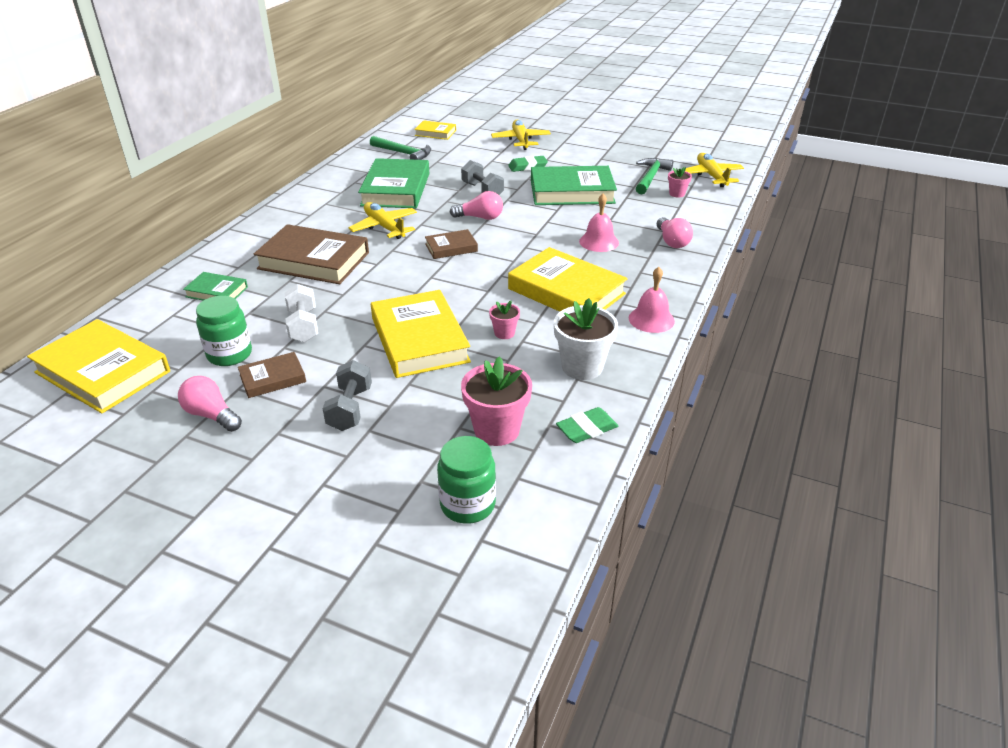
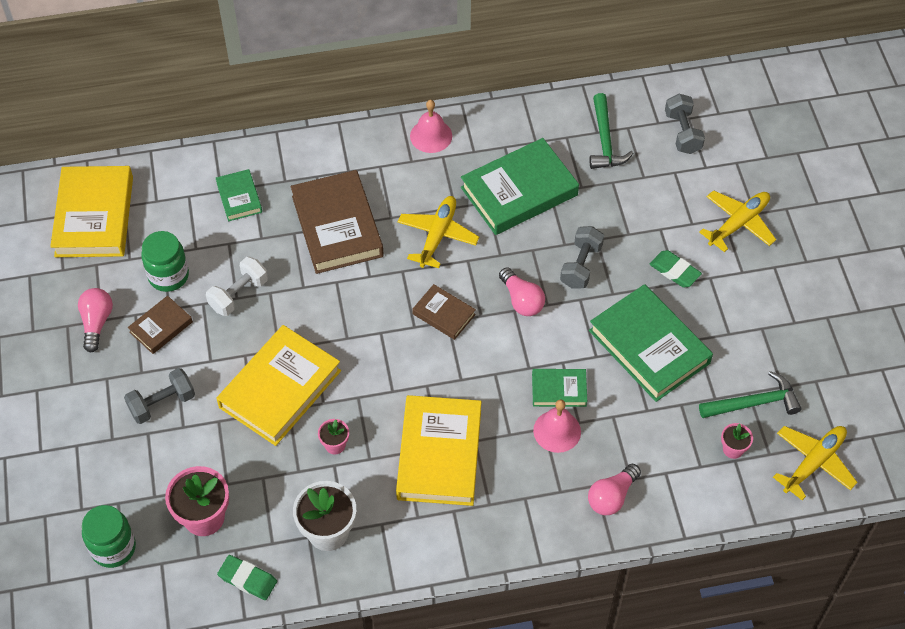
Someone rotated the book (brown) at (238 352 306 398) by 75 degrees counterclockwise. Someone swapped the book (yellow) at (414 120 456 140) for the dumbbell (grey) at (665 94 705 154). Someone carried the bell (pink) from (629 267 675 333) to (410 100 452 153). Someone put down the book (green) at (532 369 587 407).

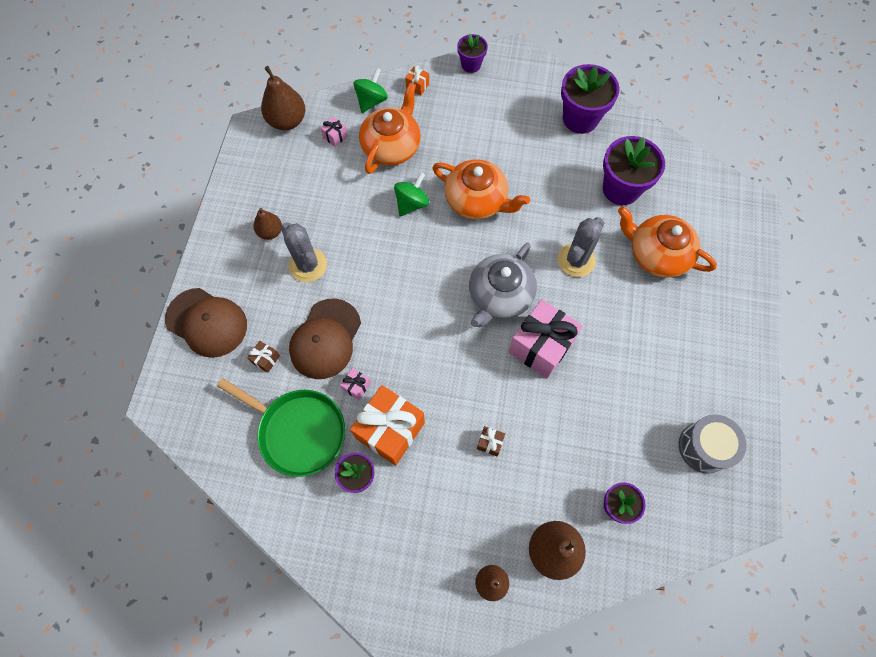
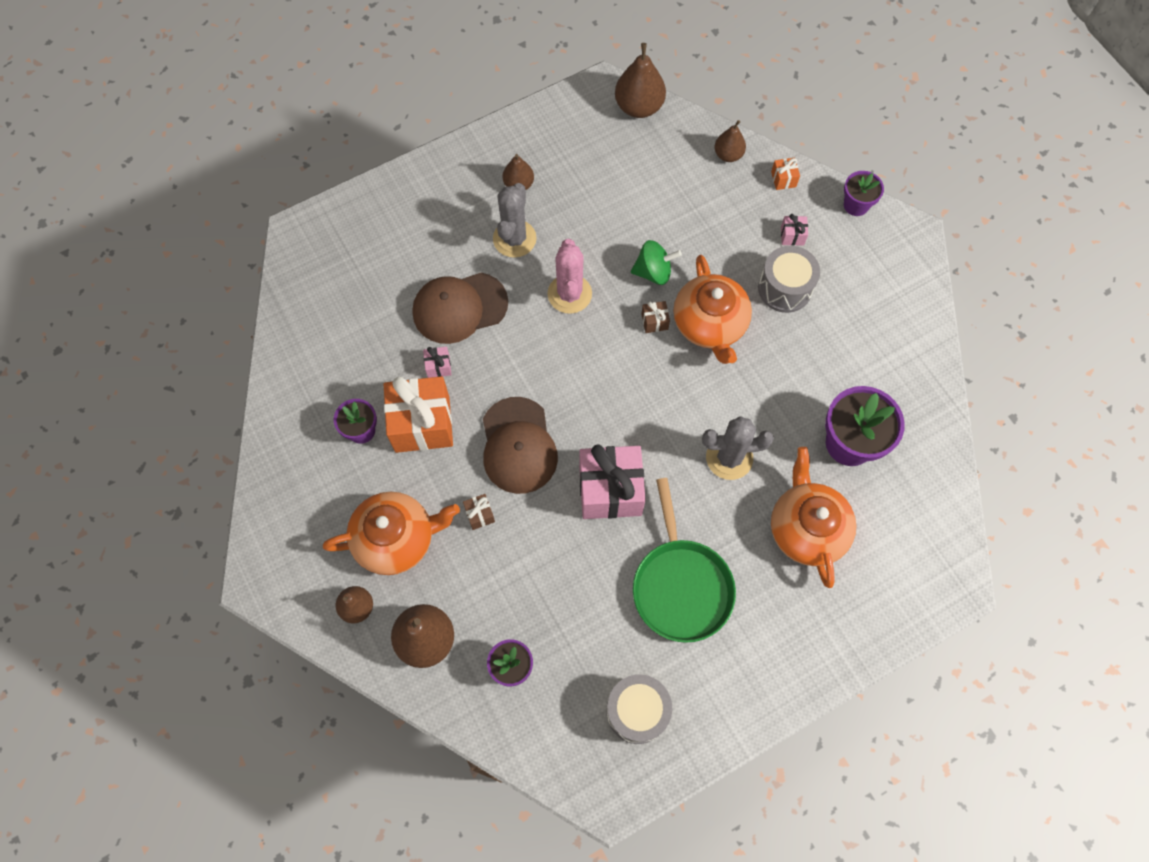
Someone carried the cap (brown) from (165 288 247 358) to (483 397 558 494). Someone carried the pan (green) from (217 378 345 477) to (633 478 736 643). Someone carried the gift (brown) from (247 341 280 373) to (641 301 670 333). Someone carried the gift (pink) from (321 117 348 147) to (781 214 808 246). Someone swapped the spinning top (green) at (353 68 388 113) for the pear (brown) at (715 120 746 162). Someone carried the teapot (orange) from (359 83 421 174) to (323 492 460 575). Someone took away the teapot (grey) at (469 243 537 327). Someone took away the flower pot (purple) at (561 64 620 134). Someone put down the cactus (pink) at (547 239 592 314). Someone put down the drum (grey) at (758 246 820 313).

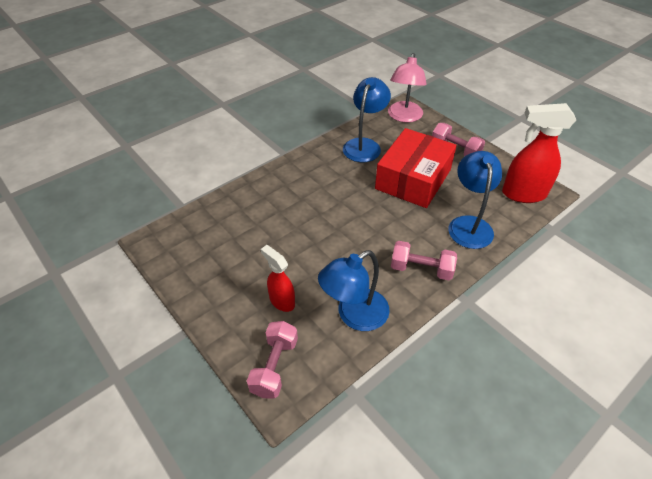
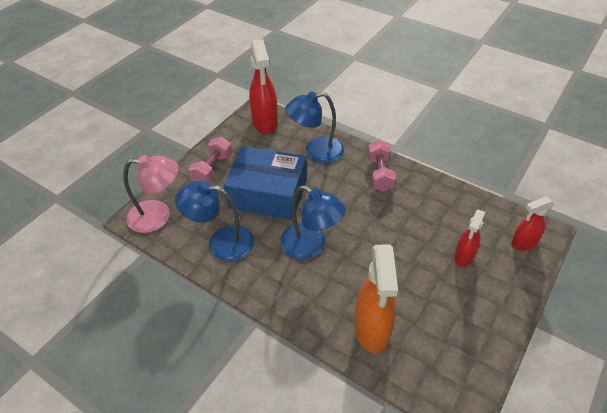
Someone swapped the dumbbell (pink) at (247 321 298 398) for the spray bottle (red) at (511 197 555 251). Someone carried the lamp (blue) from (318 250 390 331) to (280 185 346 259). Someone repainted the box (red) at (375 128 457 208), which became the box (blue) at (224 146 307 220). Someone put down the spray bottle (orange) at (355 245 398 353).

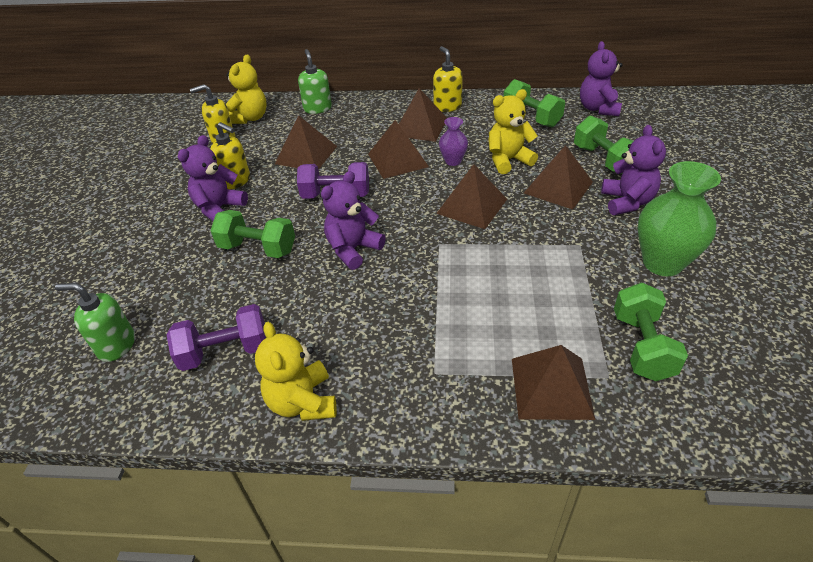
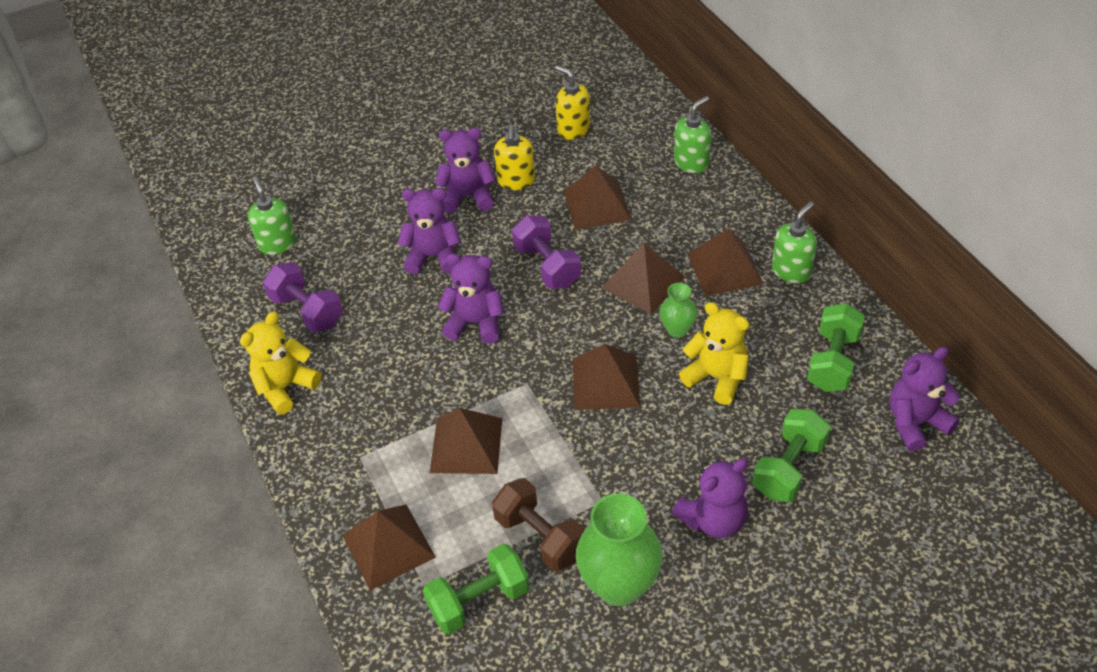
Someone swapped the dumbbell (green) at (211 210 295 258) for the teddy bear (purple) at (397 188 461 274). Someone took away the teddy bear (yellow) at (226 54 267 124). Someone repainted the soap dispenser (yellow) at (433 46 463 112), which became the soap dispenser (green) at (772 202 817 283). Someone repainted the vase (purple) at (439 117 468 166), which became the vase (green) at (660 283 697 338). Someone carried the pyramid (brown) from (524 145 593 209) to (430 408 502 474). Someone put down the dumbbell (brown) at (492 478 585 571).

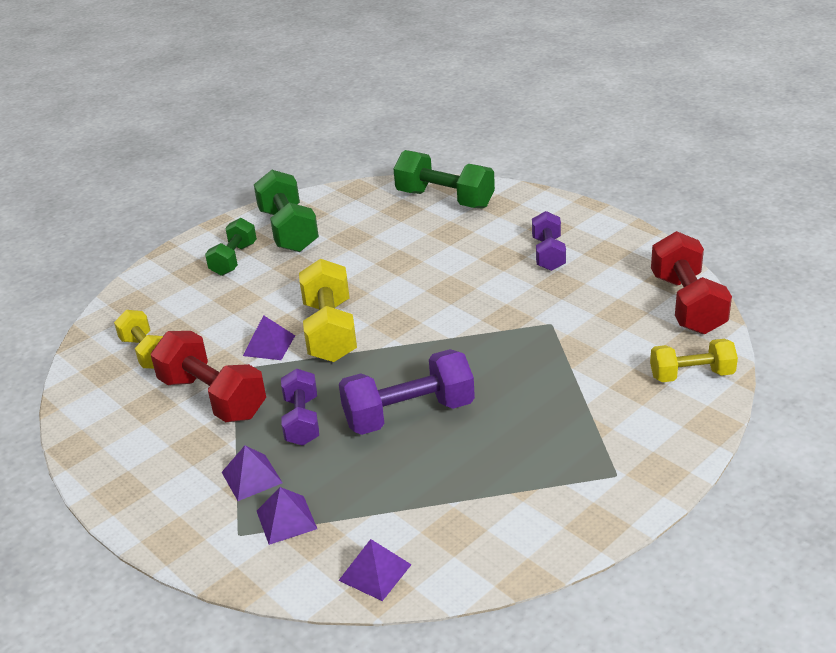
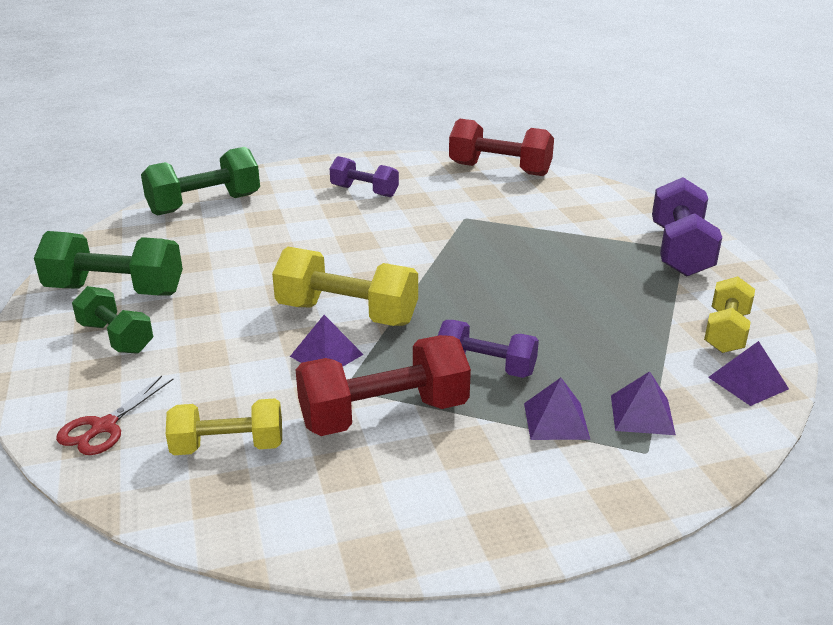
Someone carried the dumbbell (purple) from (339 349 475 435) to (652 177 722 277). Someone carried the dumbbell (yellow) from (650 339 738 382) to (704 276 755 353). Someone put down the scissors (red) at (56 376 174 455).

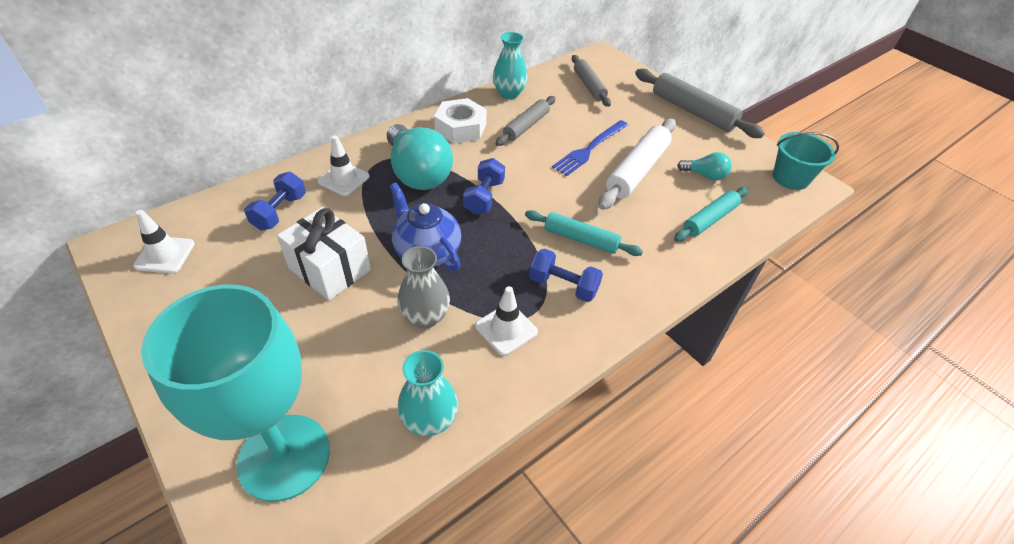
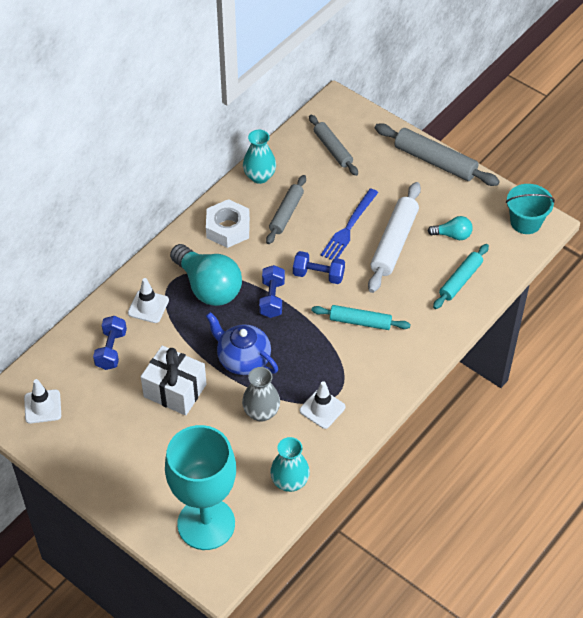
Someone carried the dumbbell (blue) from (529 249 603 302) to (293 251 345 284).

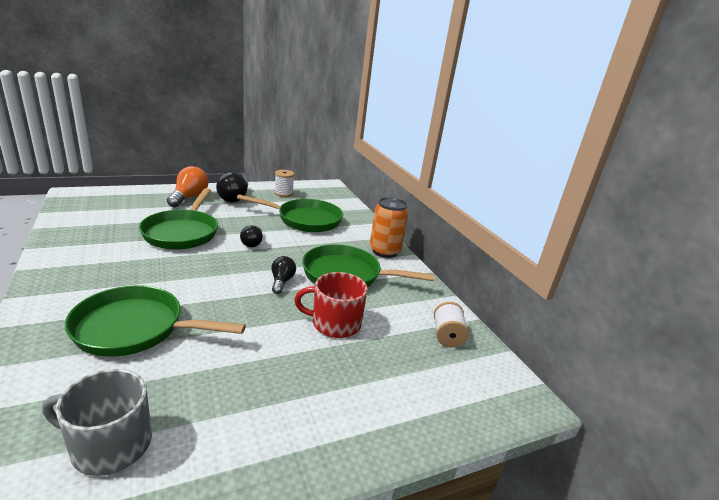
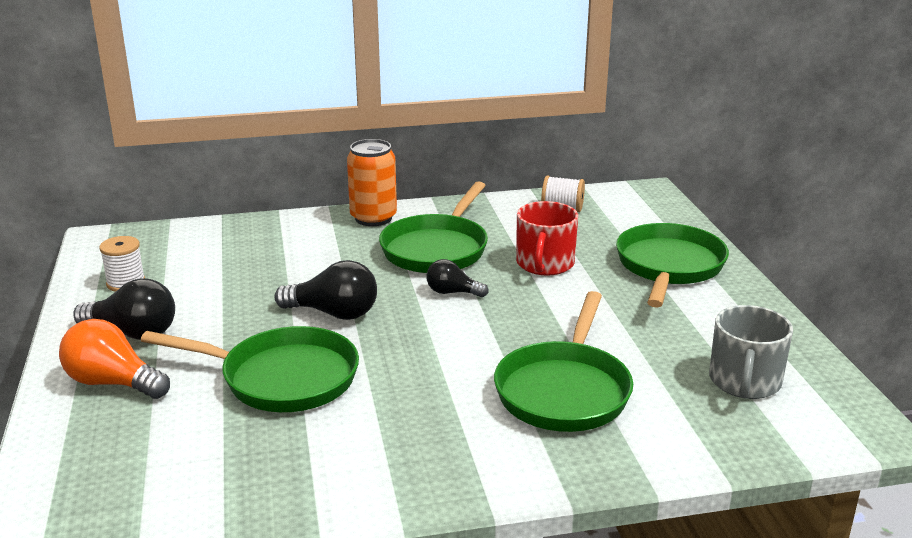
Someone carried the pan (green) from (237 194 343 232) to (616 223 729 308). Someone scaled the light bulb (black) at (240 225 263 247) by 1.63.

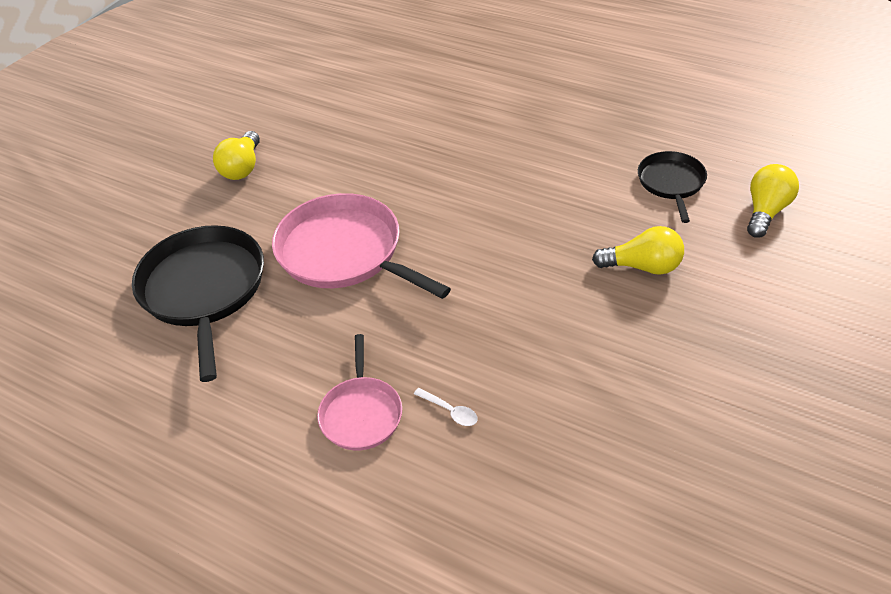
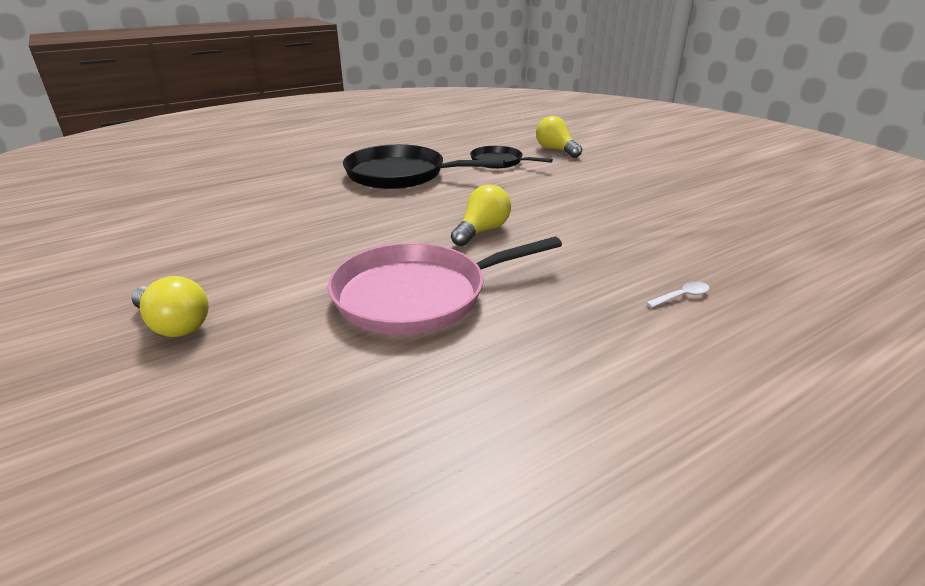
Someone carried the pan (black) from (132 225 264 382) to (343 144 505 189). Someone took away the pan (pink) at (317 334 402 450). Someone carried the light bulb (yellow) from (592 226 684 275) to (451 184 511 246).

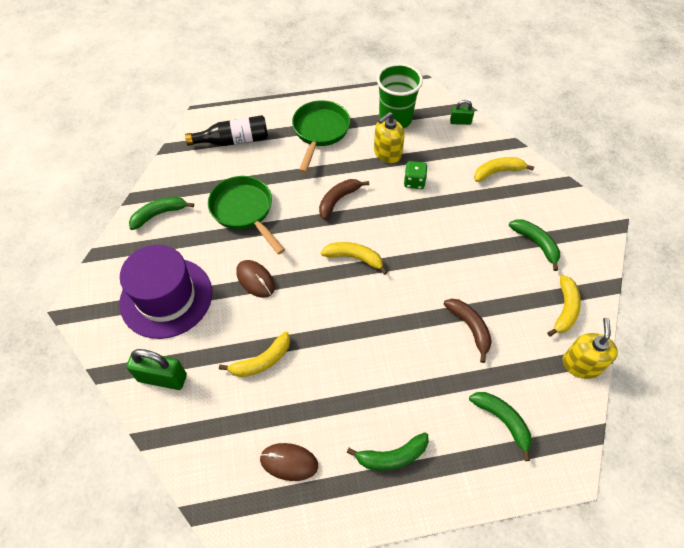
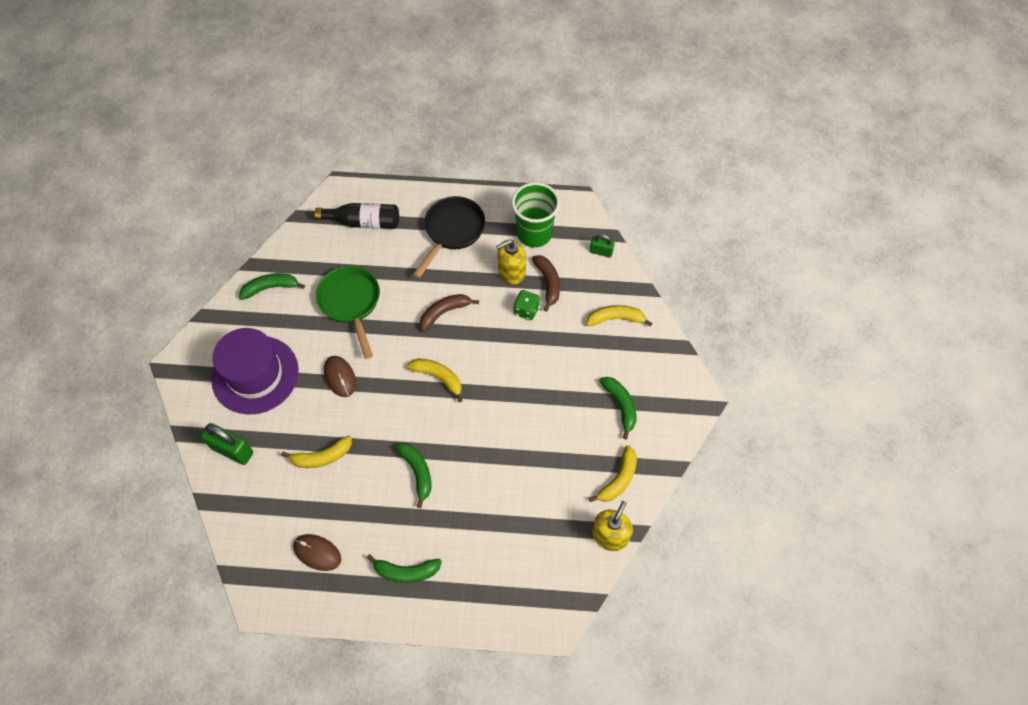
Someone repainted the pan (green) at (292 100 350 173), which became the pan (black) at (413 196 485 278). Someone carried the banana (brown) from (443 299 492 363) to (532 255 560 312). Someone carried the banana (green) from (469 392 532 461) to (394 443 432 508).

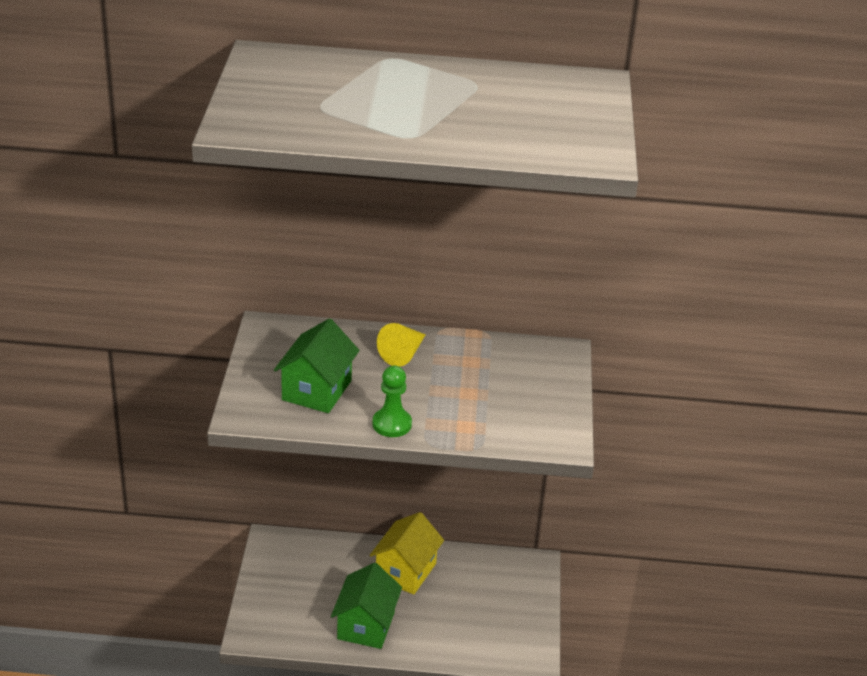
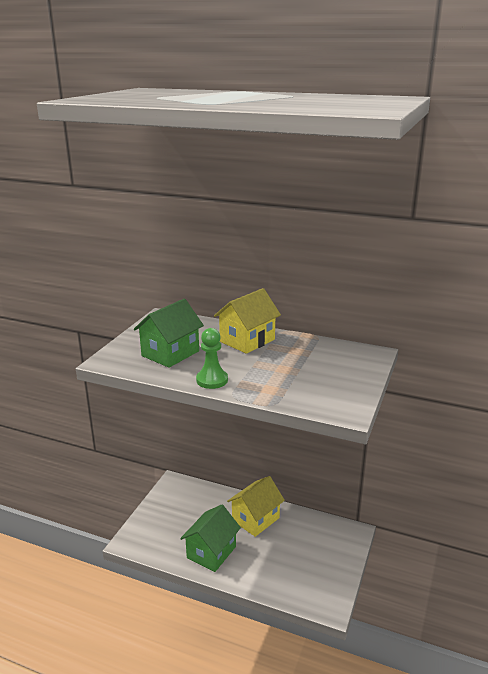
Someone swapped the cone (yellow) at (377 323 426 367) for the house (yellow) at (214 288 281 354).

